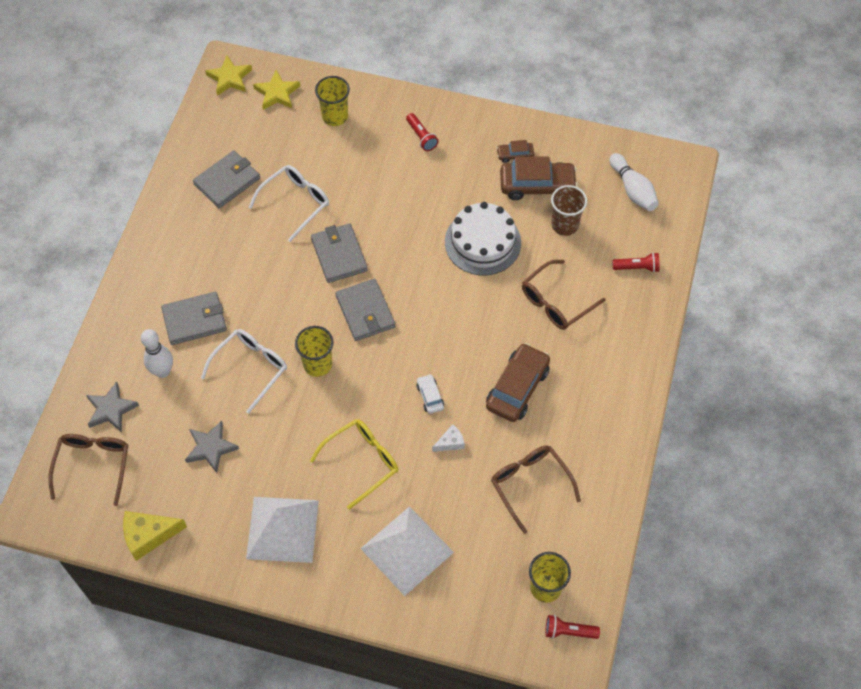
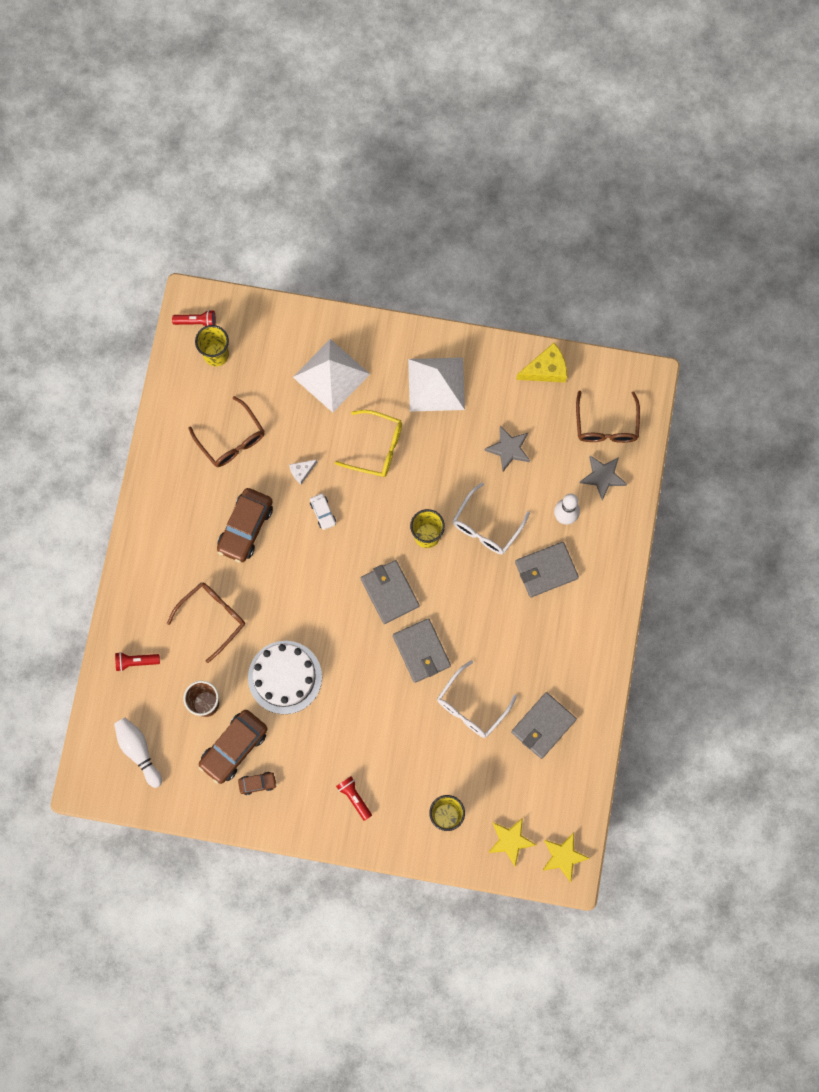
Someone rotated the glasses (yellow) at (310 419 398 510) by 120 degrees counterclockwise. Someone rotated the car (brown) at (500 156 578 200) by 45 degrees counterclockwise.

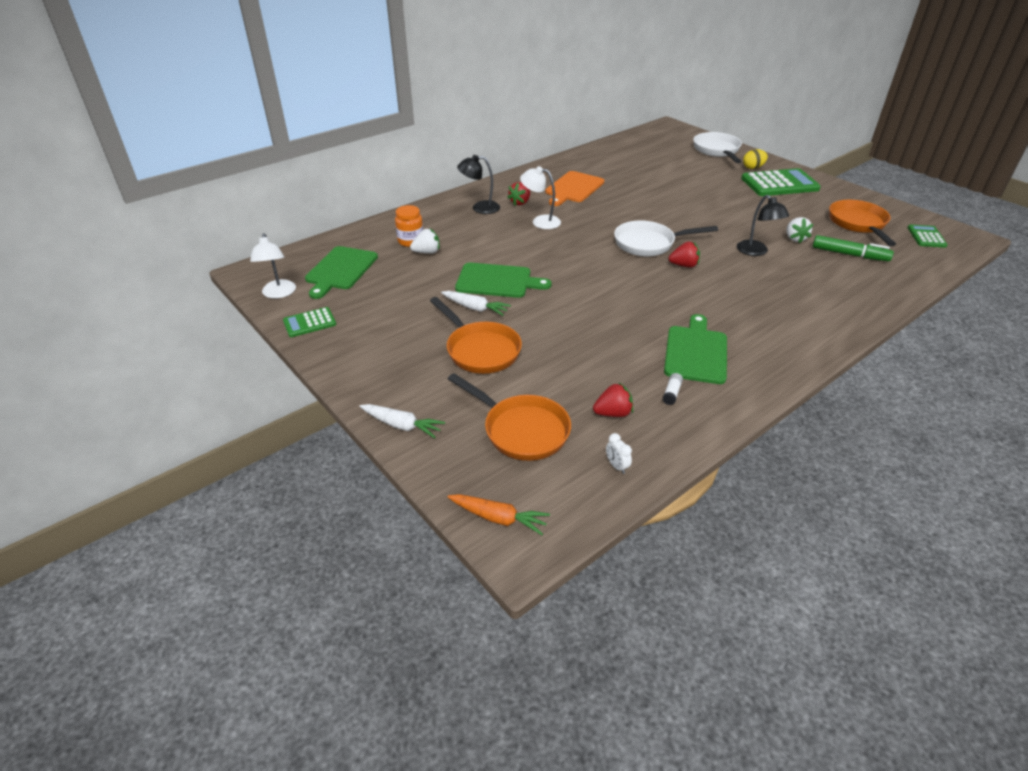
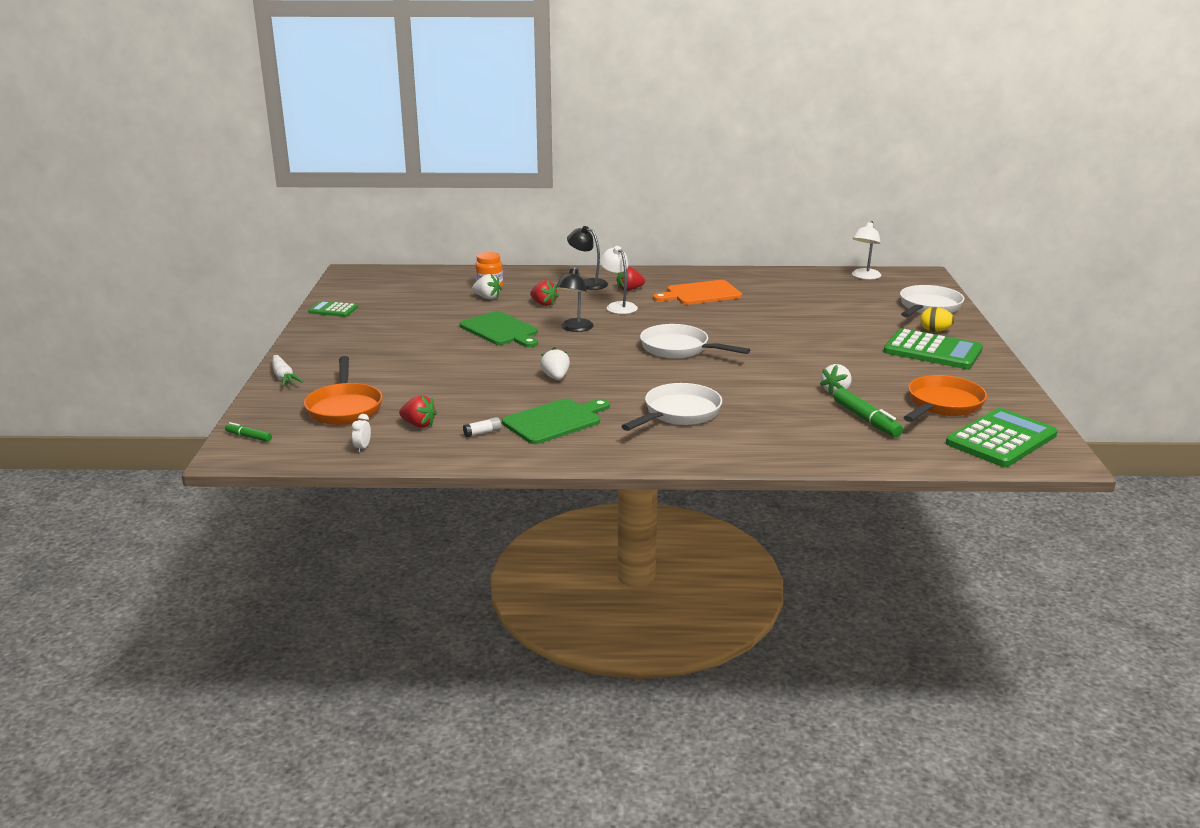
Someone carried the lamp (white) from (250 233 296 299) to (852 221 881 280). Someone took away the cutting board (green) at (305 246 378 299). Someone took away the pan (orange) at (430 297 522 374). Someone took away the carrot (white) at (441 291 511 316). Someone swapped the carrot (orange) at (447 494 550 535) for the marker (green) at (225 422 272 442). Someone carried the strawberry (red) from (669 242 700 268) to (530 280 559 306). Someone carried the lamp (black) from (737 195 789 256) to (556 267 594 332). Someone scaled the calculator (green) at (908 225 948 248) by 1.88. Someone put down the strawberry (white) at (540 347 570 380). Someone put down the pan (white) at (621 383 722 431).

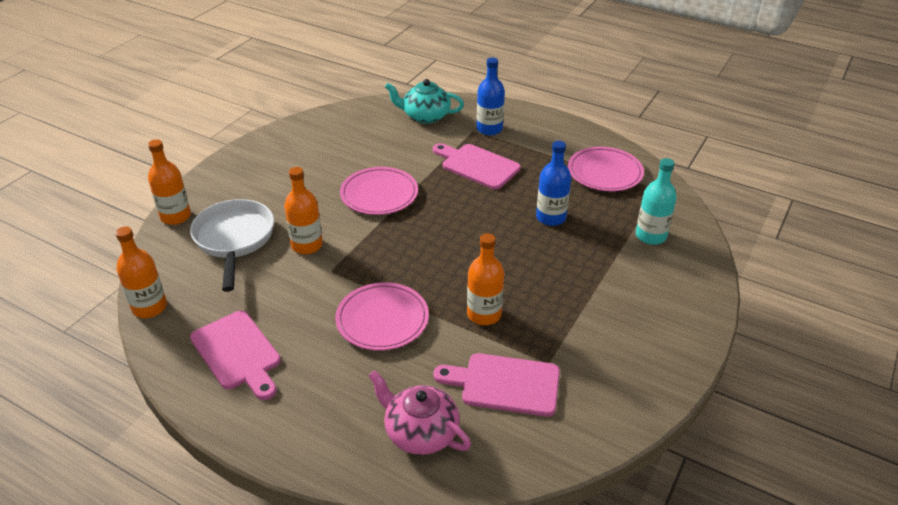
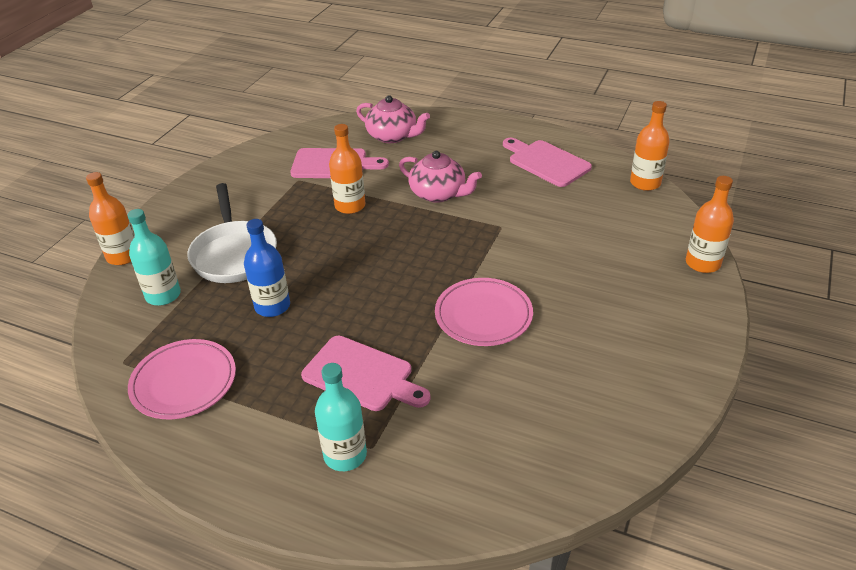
Someone carried the pan (white) from (190 199 274 292) to (187 183 277 283). Someone carried the bottle (orange) from (284 167 323 254) to (86 172 135 265). Someone swapped the plate (pink) at (335 282 429 351) for the teapot (pink) at (399 151 482 203). Someone took away the teapot (turquoise) at (385 79 464 124). Someone repainted the bottle (blue) at (476 57 505 135), which became the bottle (turquoise) at (315 363 367 471).

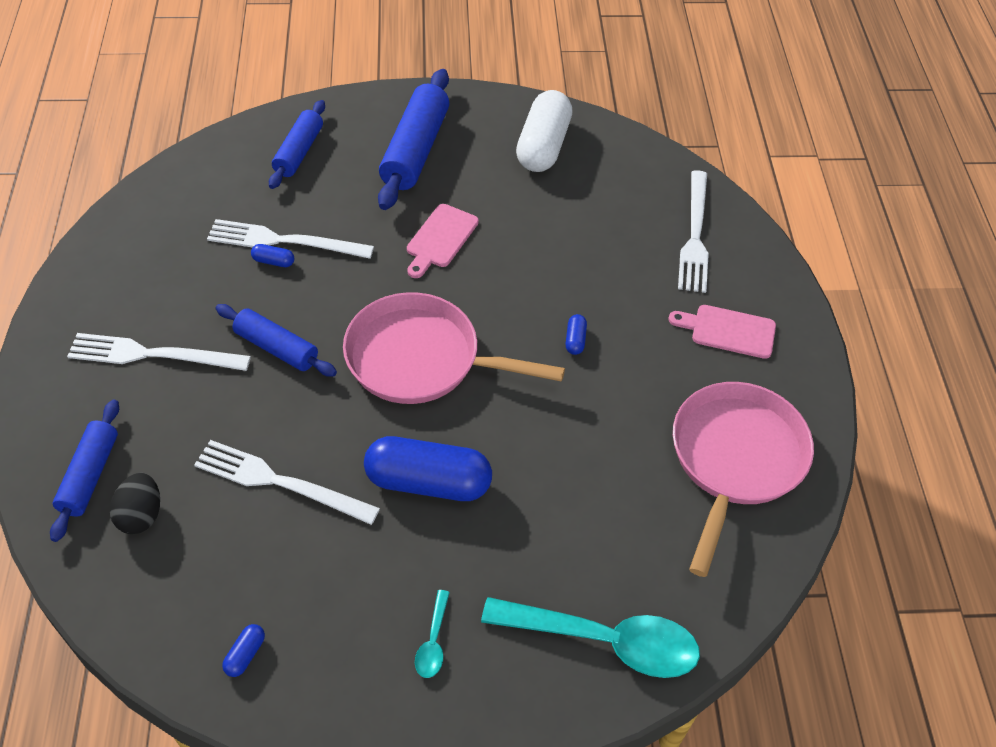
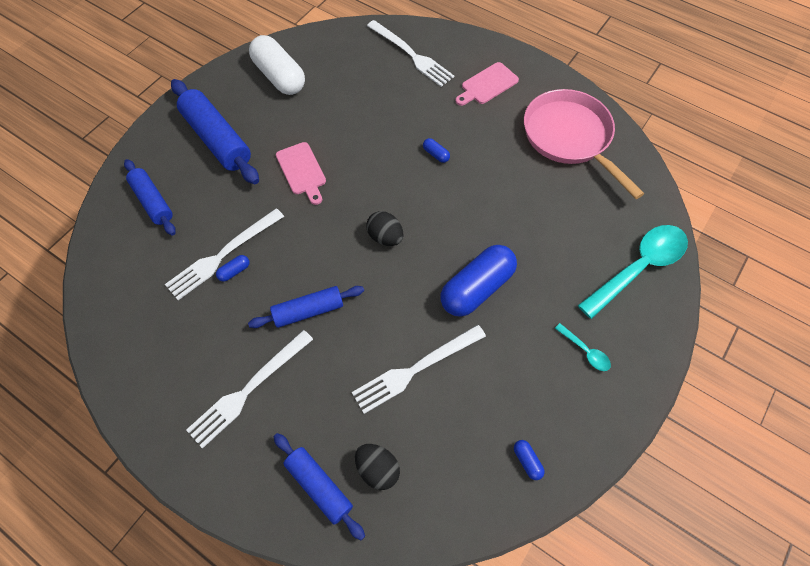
Someone swapped the pan (pink) at (343 292 565 404) for the egg (black) at (366 211 403 246).

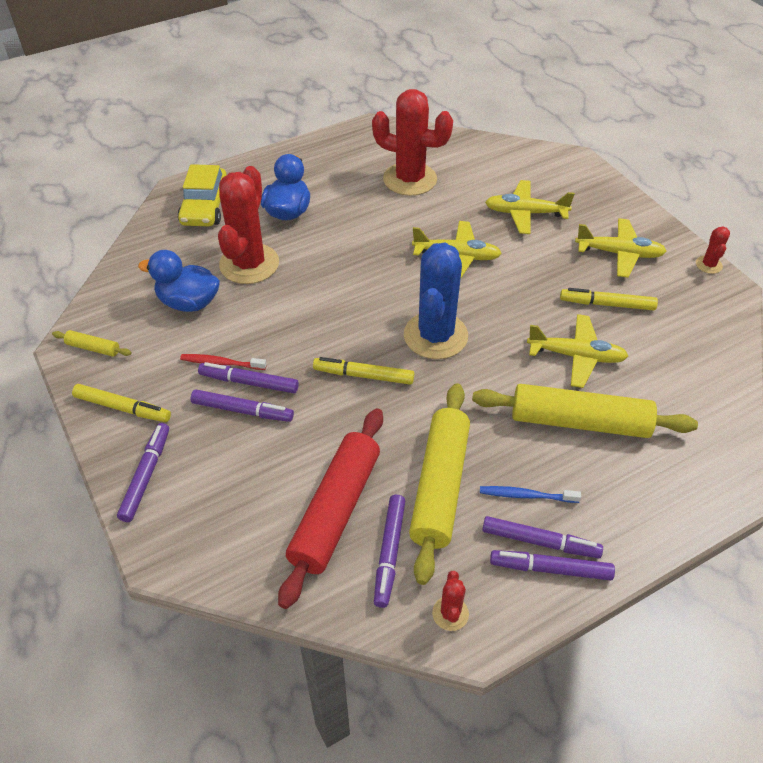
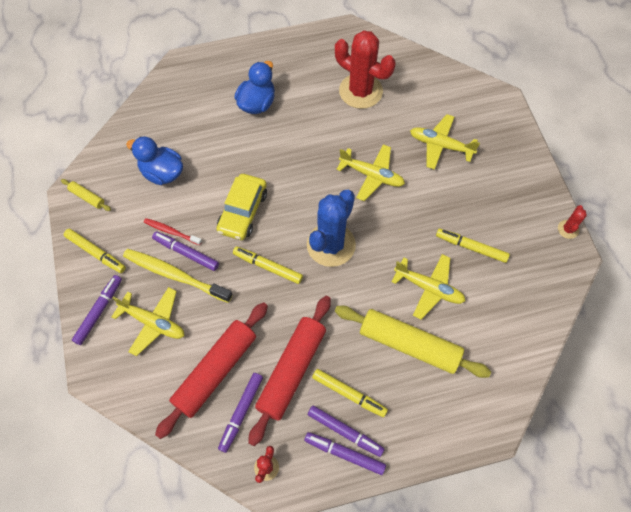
Someone carried the car (yellow) from (178 164 227 226) to (216 174 267 240). Someone swapped the marker (purple) at (190 389 294 422) for the toothbrush (yellow) at (123 249 233 303). Someone took away the cactus (red) at (218 166 279 284). Someone repainted the rolling pin (yellow) at (409 383 470 585), which became the rolling pin (red) at (248 296 331 446). Someone swapped the toothbrush (blue) at (480 486 581 503) for the marker (yellow) at (312 369 388 417). Someone carried the plane (yellow) from (575 218 667 278) to (112 287 184 356).

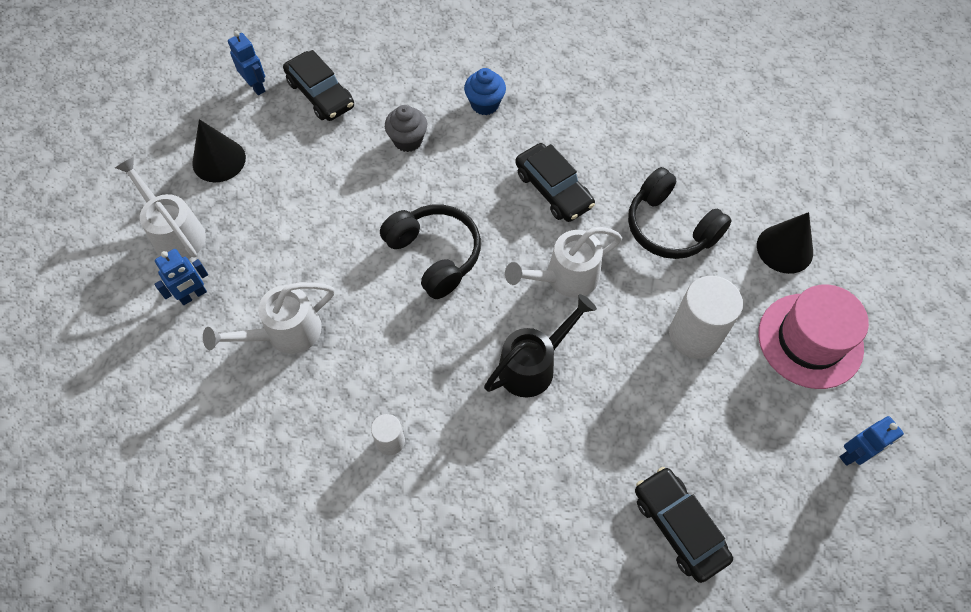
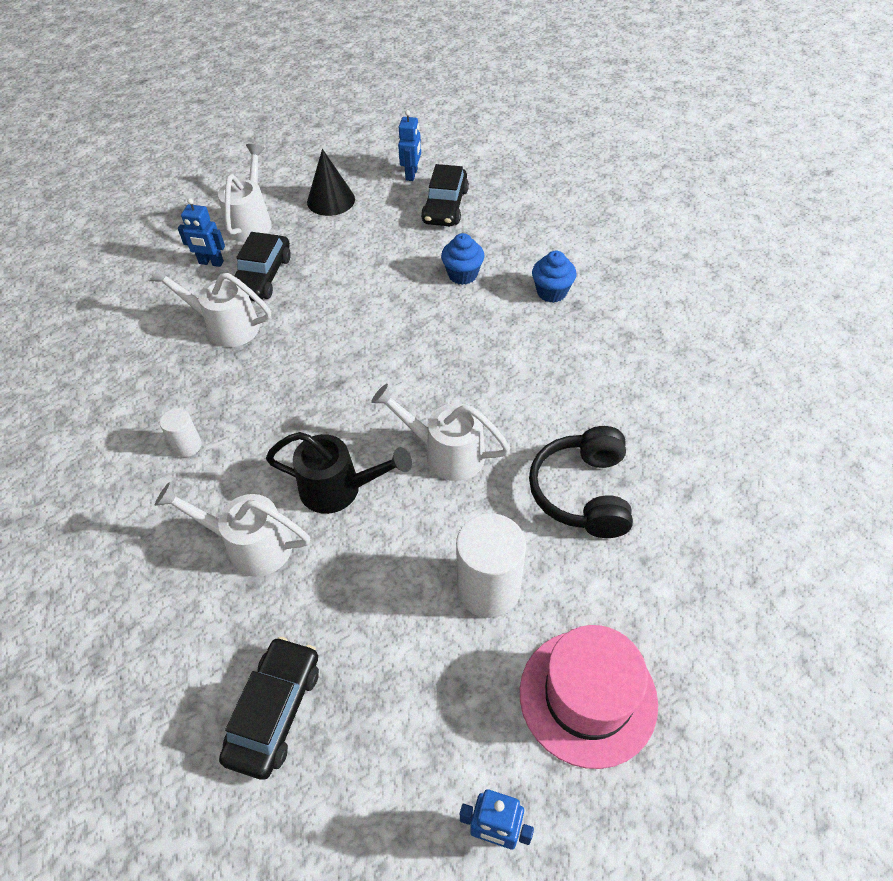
Someone took away the headphones (black) at (380 204 481 299). Someone repainted the cupcake (grey) at (385 105 427 152), which became the cupcake (blue) at (441 233 484 285). Someone carried the car (black) from (515 143 595 222) to (234 232 291 301). Someone took away the cone (black) at (757 212 813 274). Someone put down the watering can (white) at (155 482 310 577).

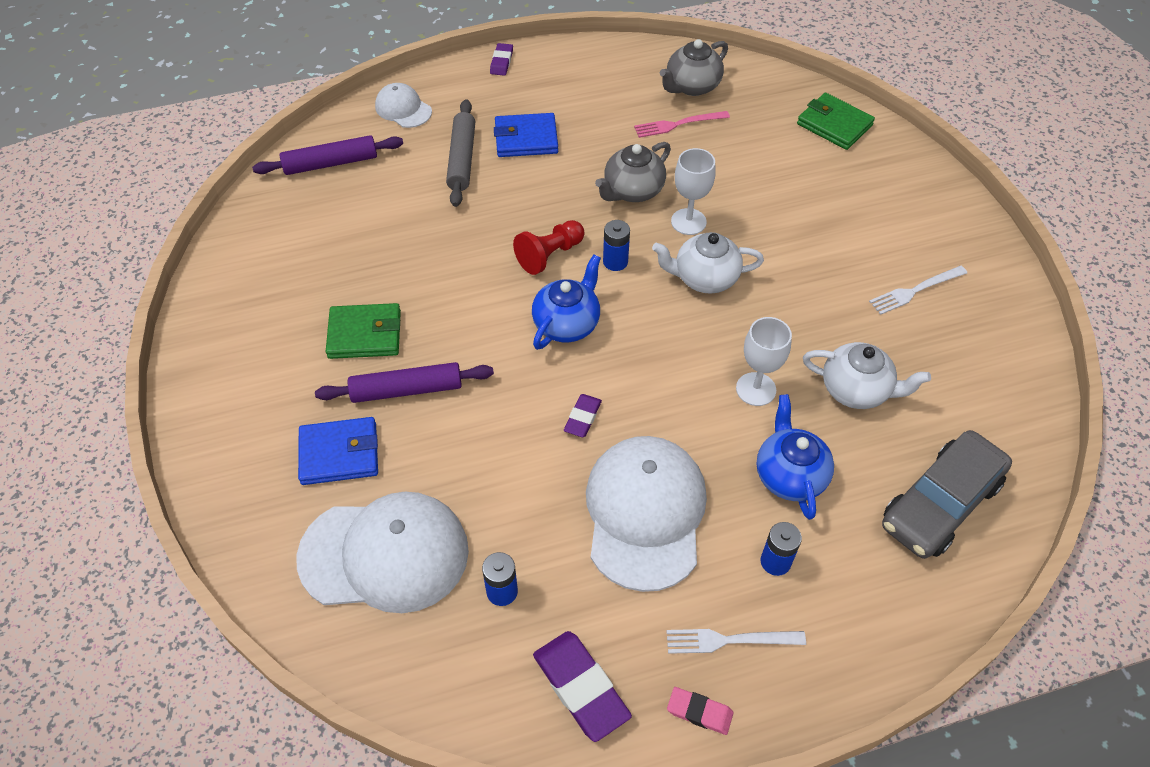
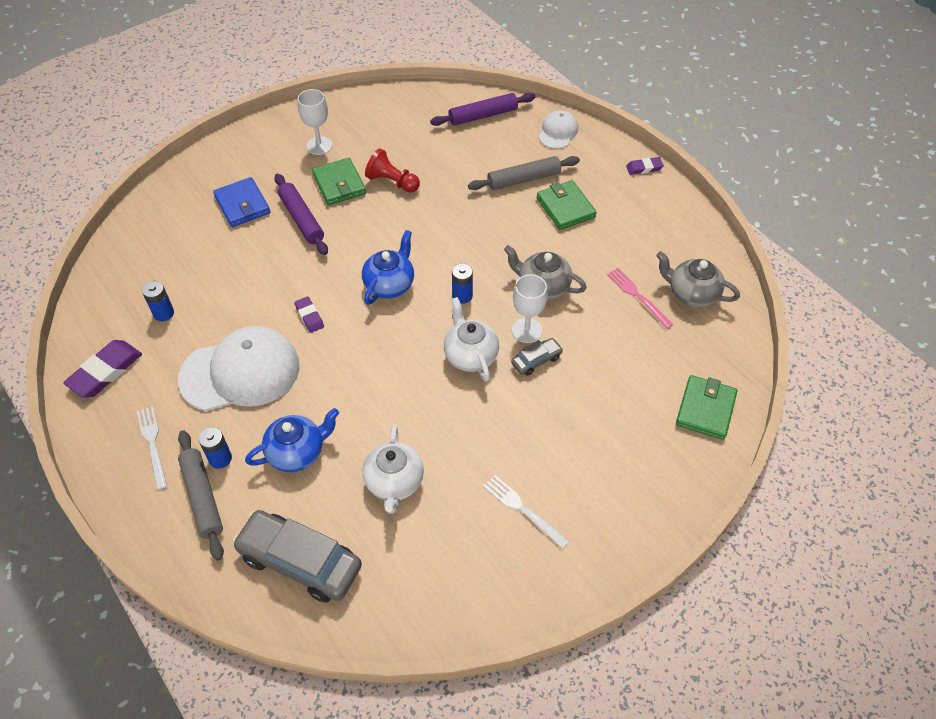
Someone rotated the rolling pin (purple) at (252 135 403 175) by 75 degrees counterclockwise. Someone took away the cap (white) at (296 492 469 613). Someone repainted the wallet (blue) at (494 113 558 157), which became the wallet (green) at (537 180 597 230). Someone carried the pawn (red) from (513 220 585 275) to (365 149 420 193). Someone rotated the teapot (blue) at (532 255 601 350) by 75 degrees counterclockwise. Someone rotated the eraser (purple) at (564 394 602 437) by 60 degrees clockwise. Someone took away the eraser (pink) at (667 687 734 735). Someone carried the goblet (white) from (736 317 792 406) to (298 89 332 155). Someone put down the rolling pin (grey) at (178 430 224 561). Someone put down the car (grey) at (511 338 563 376).

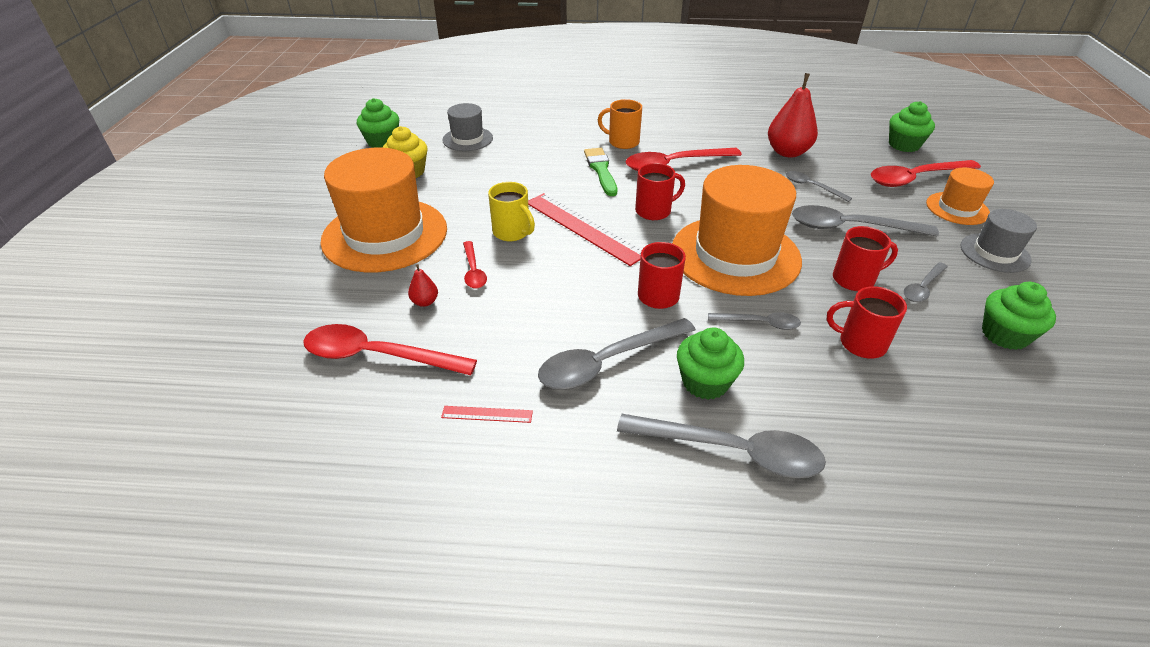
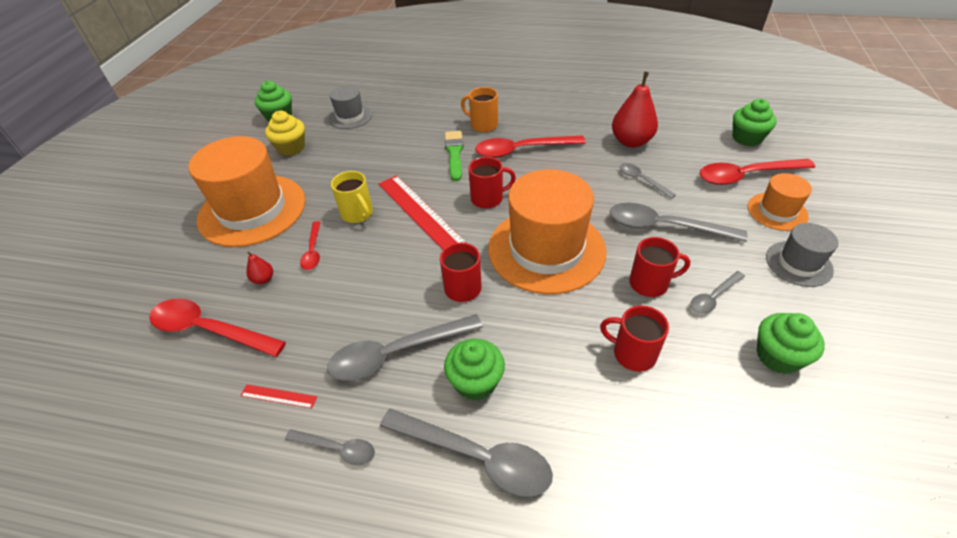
Someone carried the spoon (grey) from (708 312 801 330) to (285 429 375 465).

